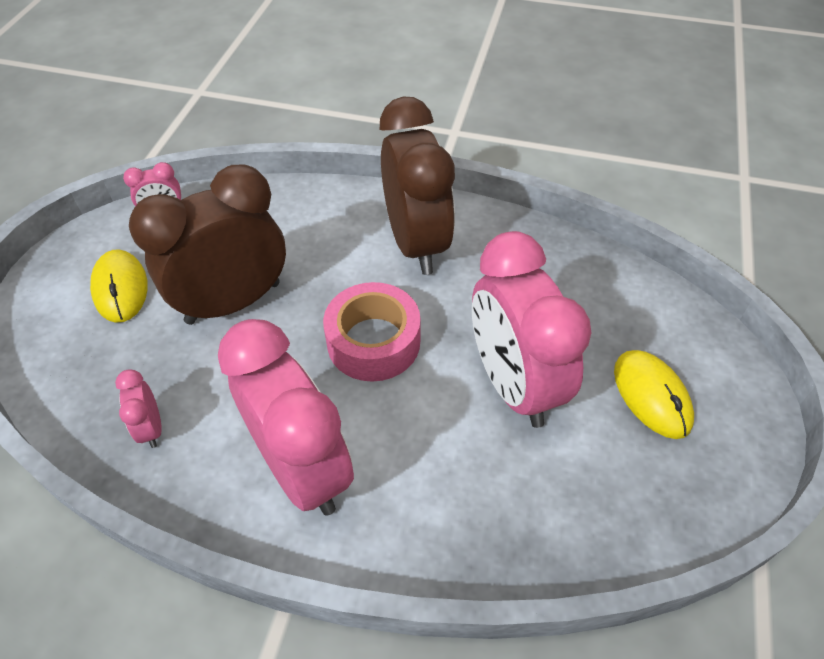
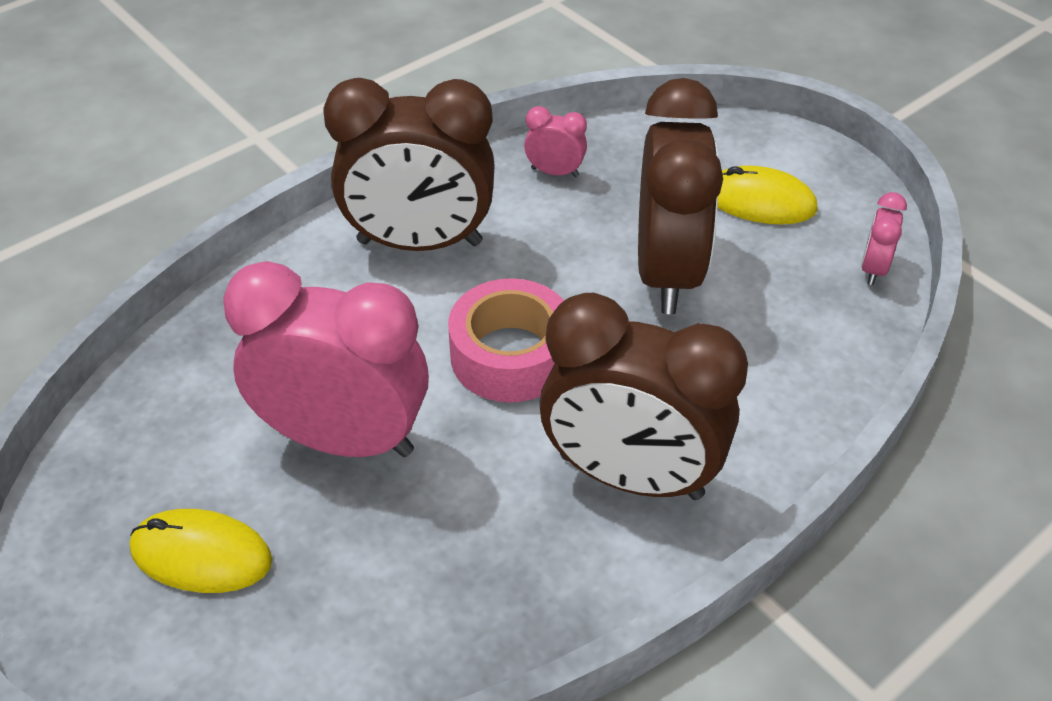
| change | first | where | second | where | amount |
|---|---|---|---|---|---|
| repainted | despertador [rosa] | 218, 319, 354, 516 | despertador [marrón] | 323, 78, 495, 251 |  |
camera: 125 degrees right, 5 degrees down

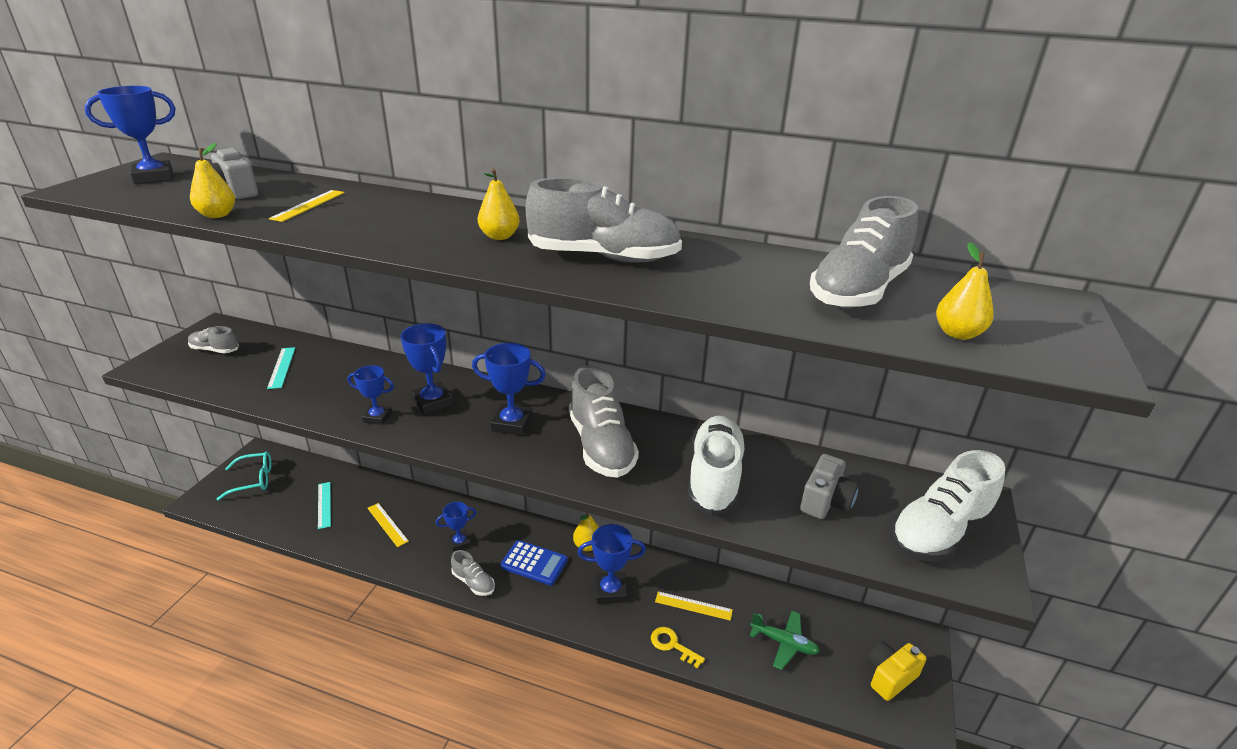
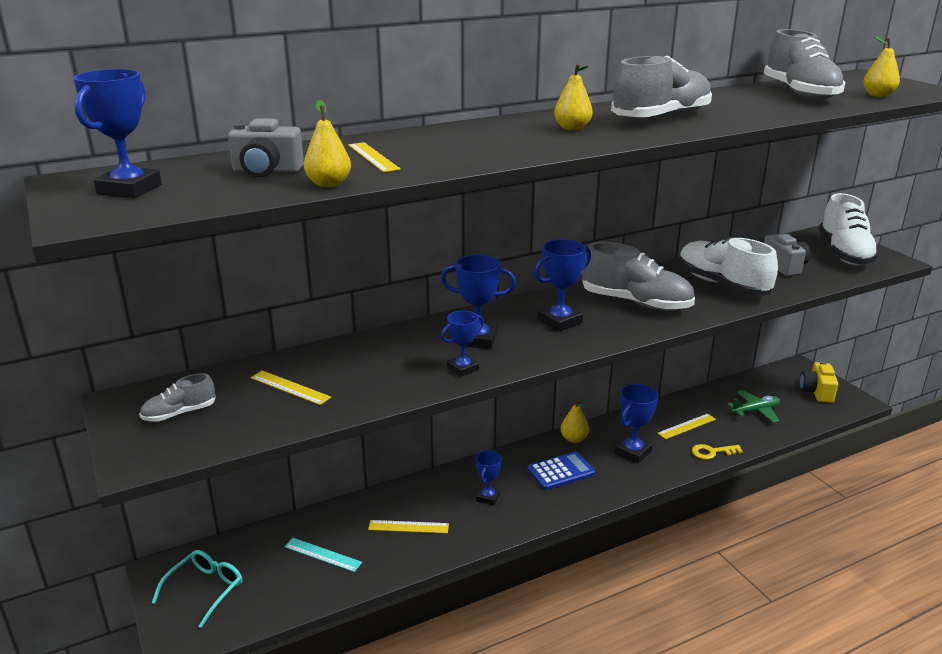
| change | first | where | second | where | amount |
|---|---|---|---|---|---|
| repainted | regla [turquesa] | 267, 347, 295, 389 | regla [amarillo] | 251, 370, 331, 405 |  |
| gone | zapato [gris] | 451, 550, 495, 596 |  |  |  |
camera: 45 degrees left, 5 degrees down

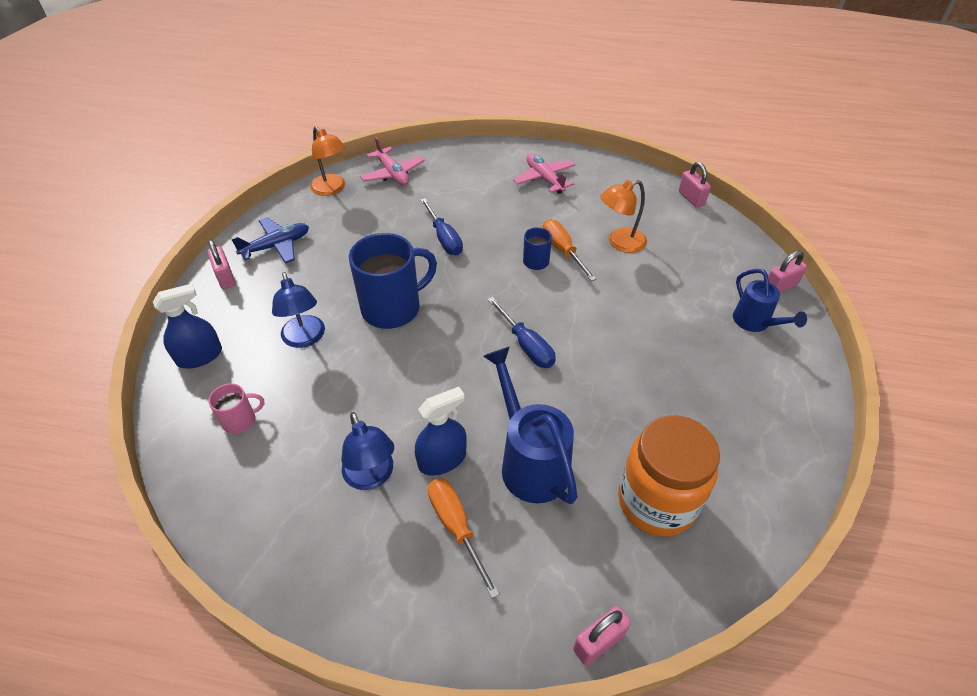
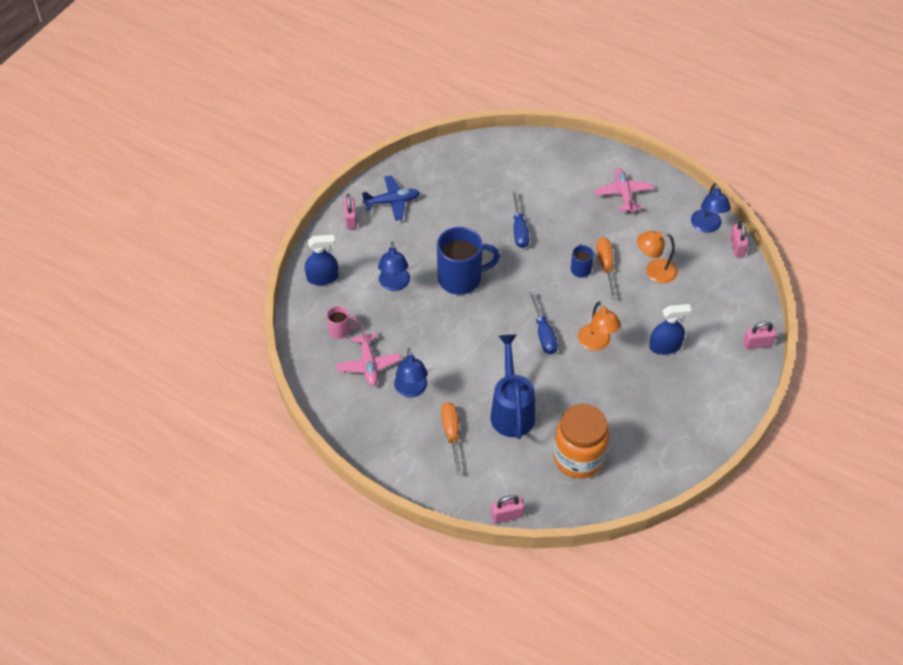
| change | first | where | second | where | amount |
|---|---|---|---|---|---|
| shifted | lámpara [naranja] | 310, 126, 346, 196 |  | 578, 301, 621, 351 |  |
| shifted | avión [rosa] | 360, 137, 425, 185 |  | 336, 326, 401, 386 |  |
| gone | regadera [azul] | 733, 269, 807, 332 |  |  |  |
| shifted | pulverizador [azul] | 415, 387, 467, 476 |  | 649, 304, 691, 355 |  |
| new |  |  | lámpara [azul] | 691, 183, 731, 233 |  |
camera: 20 degrees right, 5 degrees up

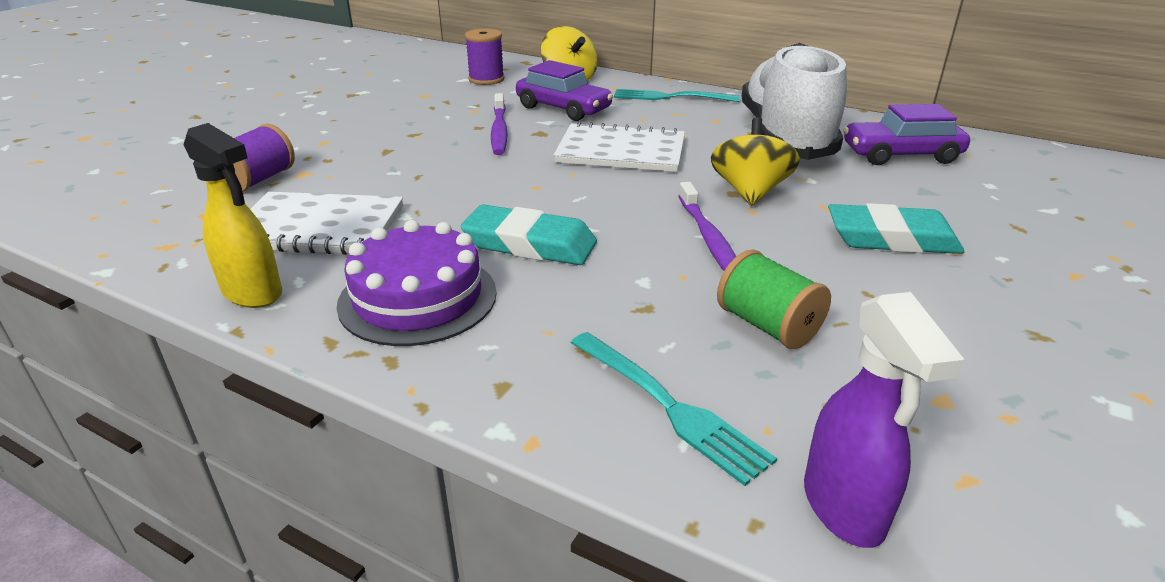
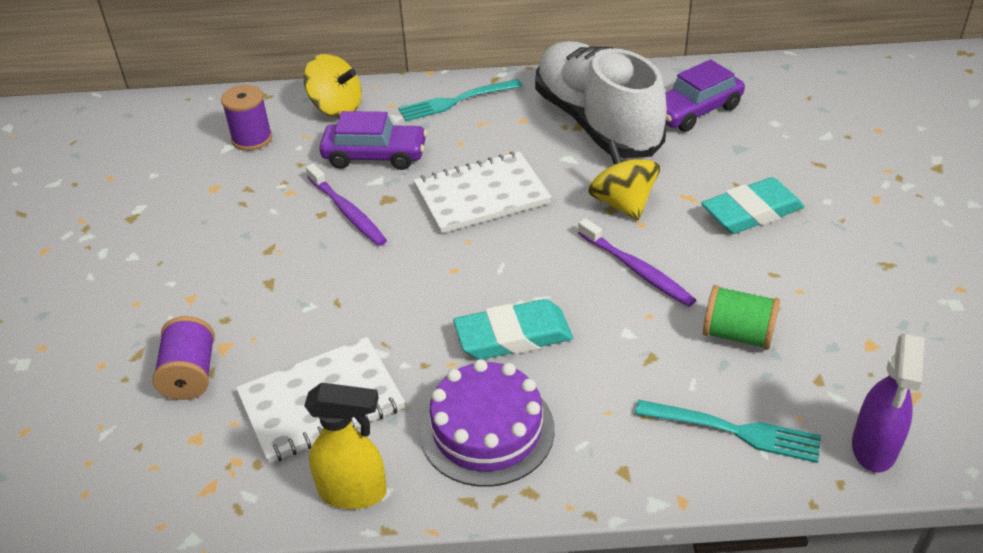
| change | first | where | second | where | amount |
|---|---|---|---|---|---|
| rotated | pulverizador [morado] | 804, 292, 965, 548 |  | 852, 334, 925, 473 | 60 degrees clockwise |
camera: 30 degrees left, 10 degrees up

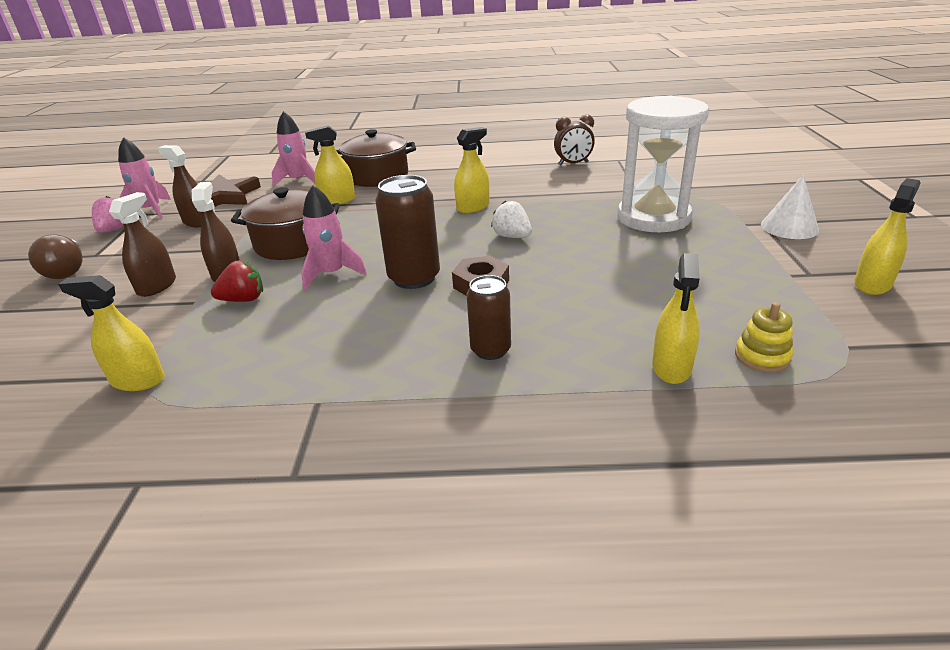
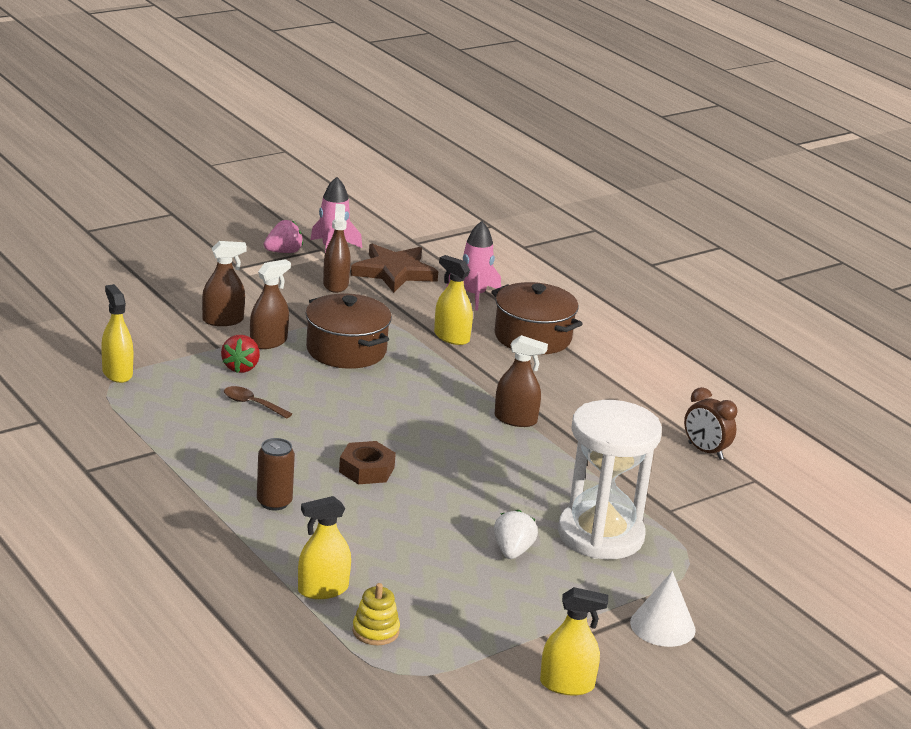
| change | first | where | second | where | amount |
|---|---|---|---|---|---|
| repainted | pulverizador [amarillo] | 454, 127, 489, 213 | pulverizador [marrón] | 495, 335, 548, 427 |  |
| gone | lata [marrón] | 375, 175, 440, 289 |  |  |  |
| gone | cohete [rosa] | 301, 185, 367, 290 |  |  |  |
| shifted | fresa [blanco] | 491, 200, 532, 238 |  | 494, 510, 538, 559 |  |
| gone | bombilla [marrón] | 28, 234, 83, 279 |  |  |  |
| rotated | fresa [rojo] | 211, 260, 263, 302 |  | 221, 335, 260, 373 | 60 degrees clockwise |
| new |  |  | cuchara [marrón] | 224, 386, 292, 419 |  |
camera: 50 degrees right, 5 degrees down

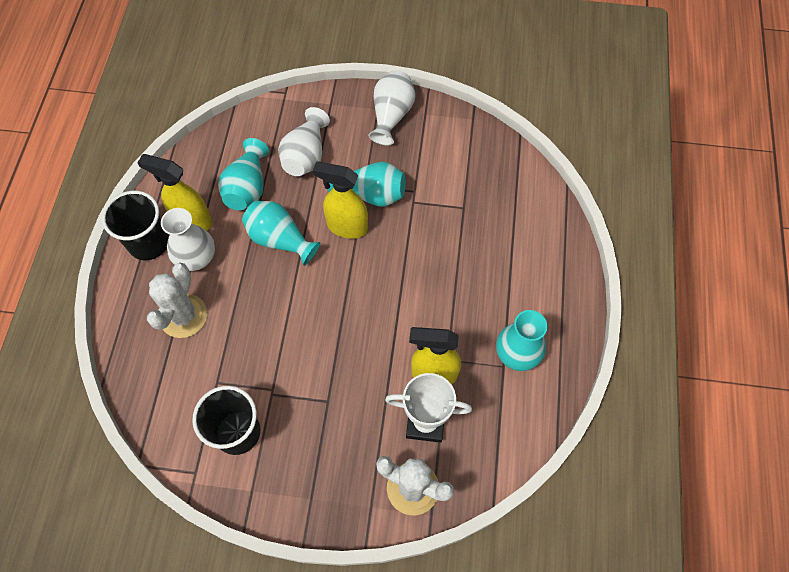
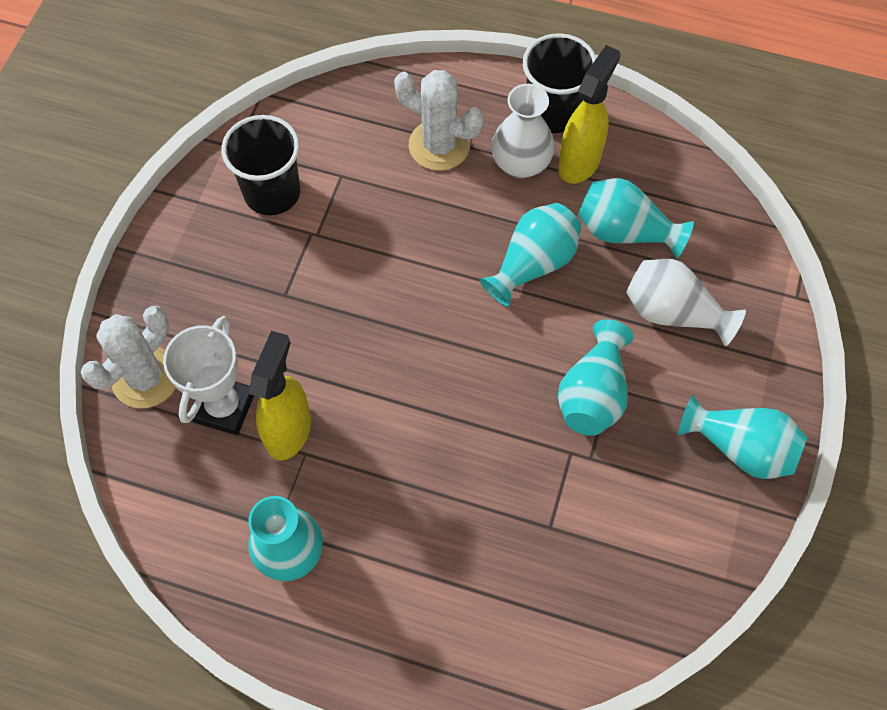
| change | first | where | second | where | amount |
|---|---|---|---|---|---|
| repainted | florero [blanco] | 368, 70, 415, 145 | florero [turquesa] | 678, 395, 808, 479 |  |
| gone | pulverizador [amarillo] | 313, 161, 368, 239 |  |  |  |
camera: 100 degrees right, 0 degrees up

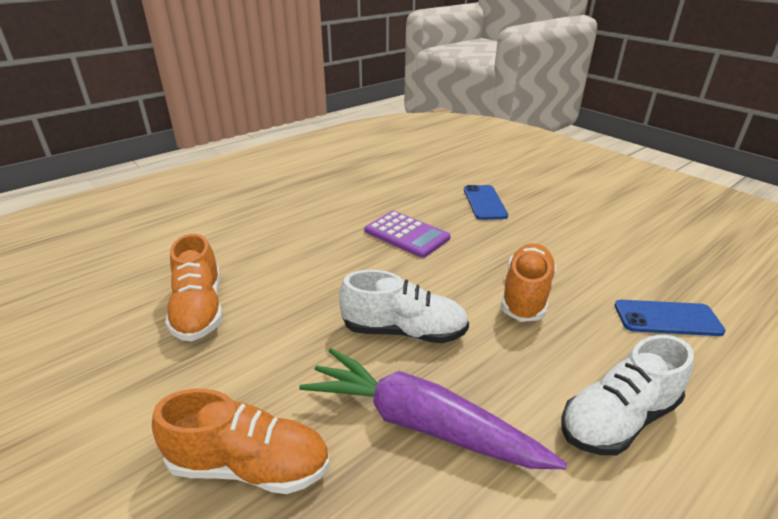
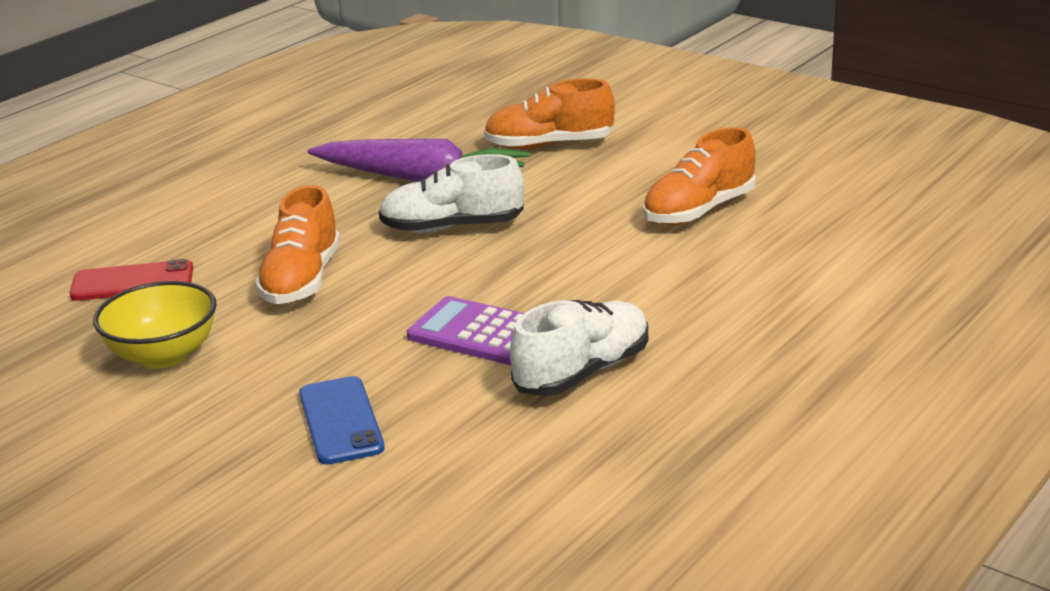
| change | first | where | second | where | amount |
|---|---|---|---|---|---|
| rotated | zapato [naranja] | 165, 234, 223, 341 |  | 643, 127, 756, 225 | 105 degrees counterclockwise |
| repainted | móvil [azul] | 614, 300, 726, 336 | móvil [rojo] | 70, 259, 193, 301 |  |
| shifted | zapato [blanco] | 561, 335, 694, 455 |  | 510, 300, 648, 396 |  |
| new |  |  | cuenco [amarillo] | 93, 281, 217, 368 |  |
camera: 170 degrees right, 5 degrees down

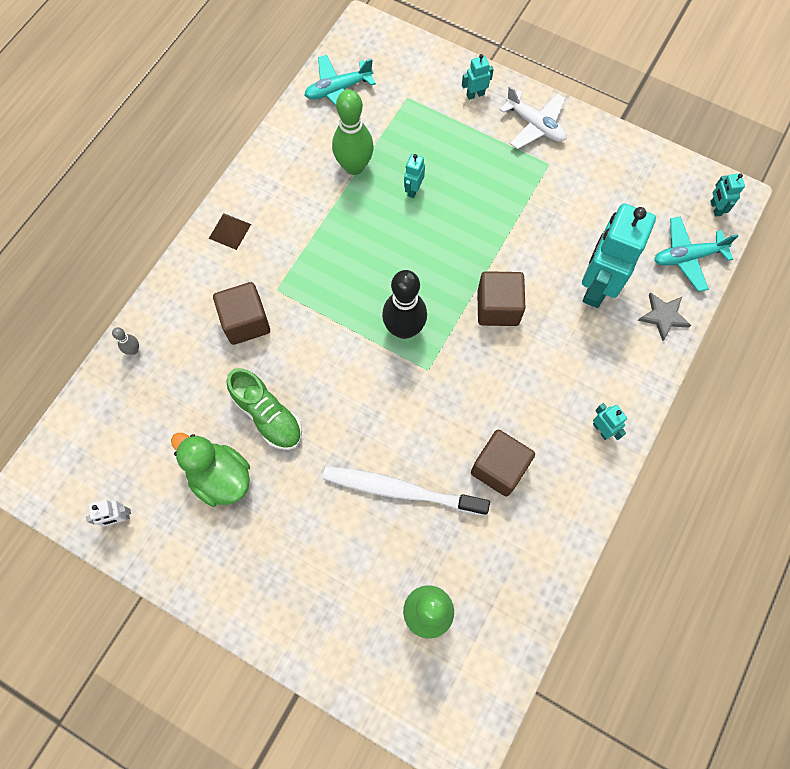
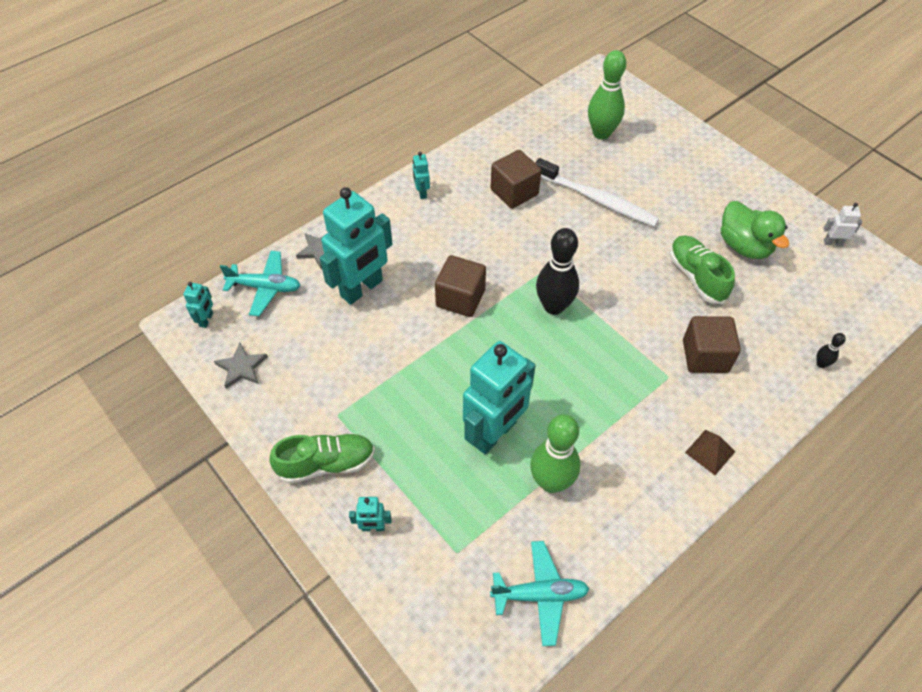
| change | first | where | second | where | amount |
|---|---|---|---|---|---|
| swapped | avión [blanco] | 500, 86, 567, 149 | zapato [verde] | 269, 433, 375, 484 |  |
| scaled | robot [turquesa] | 404, 154, 425, 198 |  | 463, 341, 536, 454 | x2.36 |
| repainted | bolo [gris] | 112, 327, 139, 355 | bolo [negro] | 816, 333, 846, 368 |  |
| new |  |  | estrella [gris] | 214, 343, 268, 389 |  |
camera: 160 degrees left, 15 degrees down

